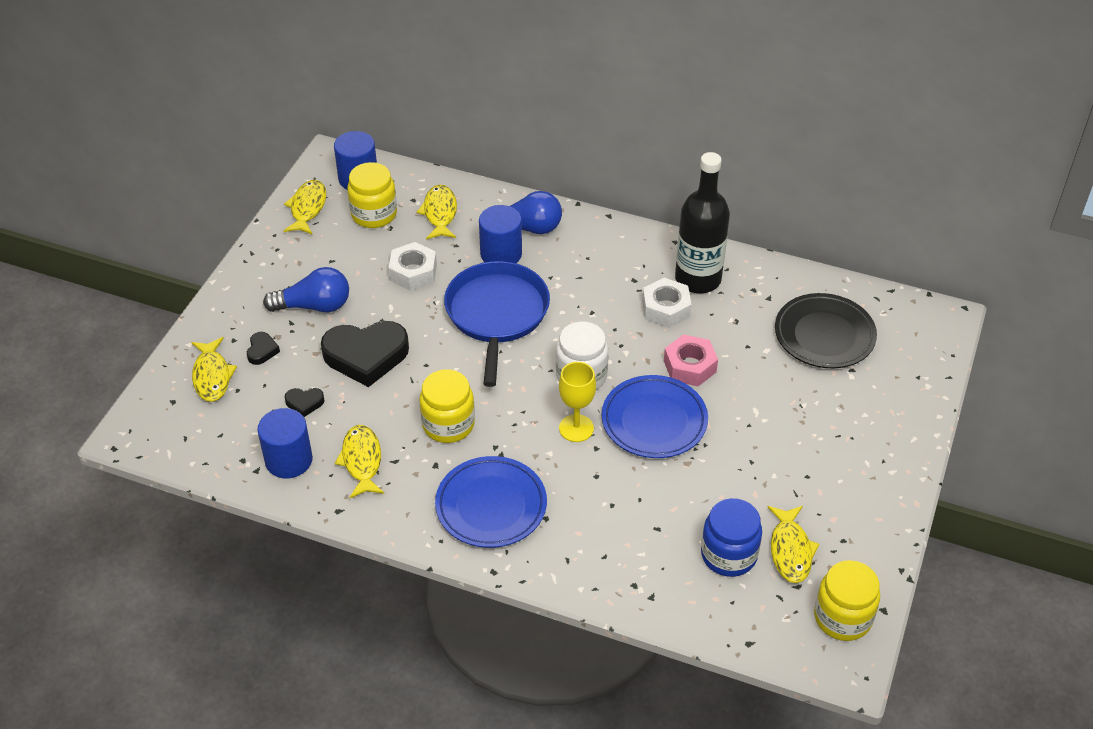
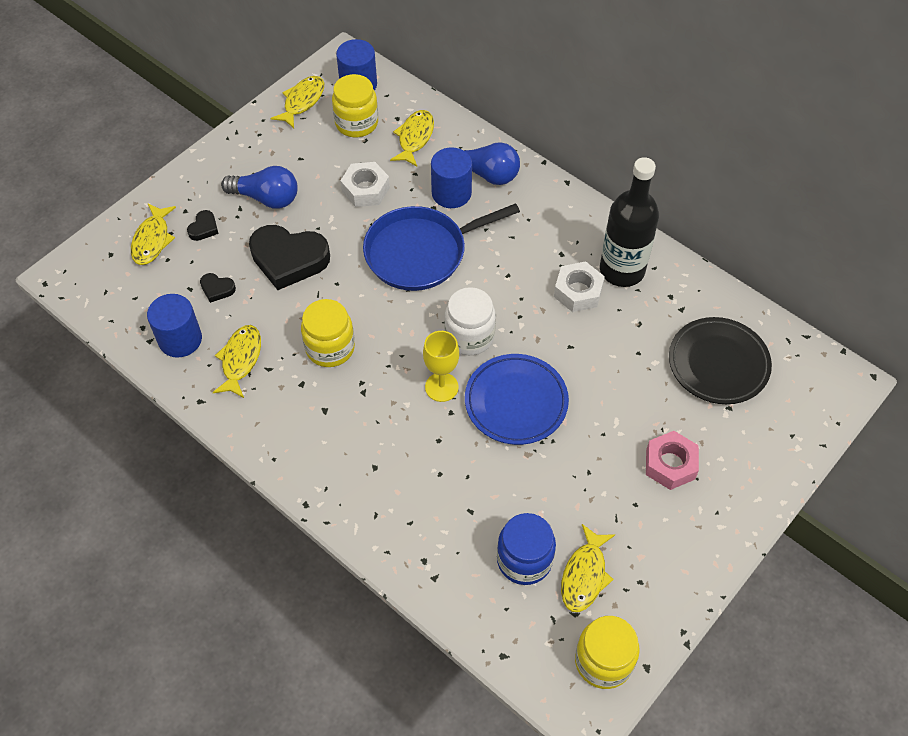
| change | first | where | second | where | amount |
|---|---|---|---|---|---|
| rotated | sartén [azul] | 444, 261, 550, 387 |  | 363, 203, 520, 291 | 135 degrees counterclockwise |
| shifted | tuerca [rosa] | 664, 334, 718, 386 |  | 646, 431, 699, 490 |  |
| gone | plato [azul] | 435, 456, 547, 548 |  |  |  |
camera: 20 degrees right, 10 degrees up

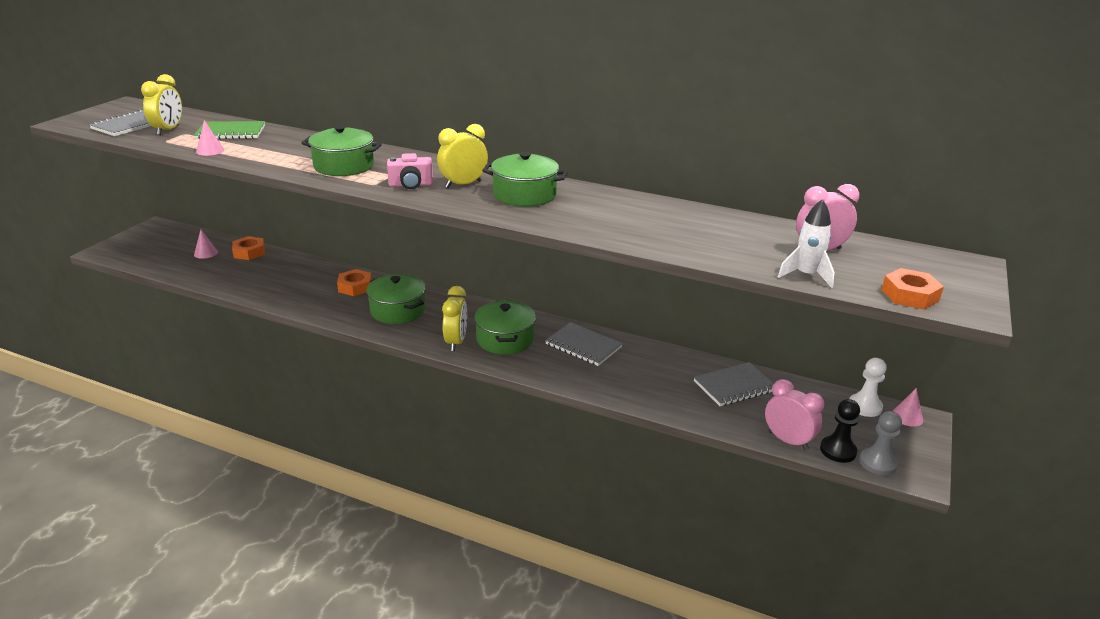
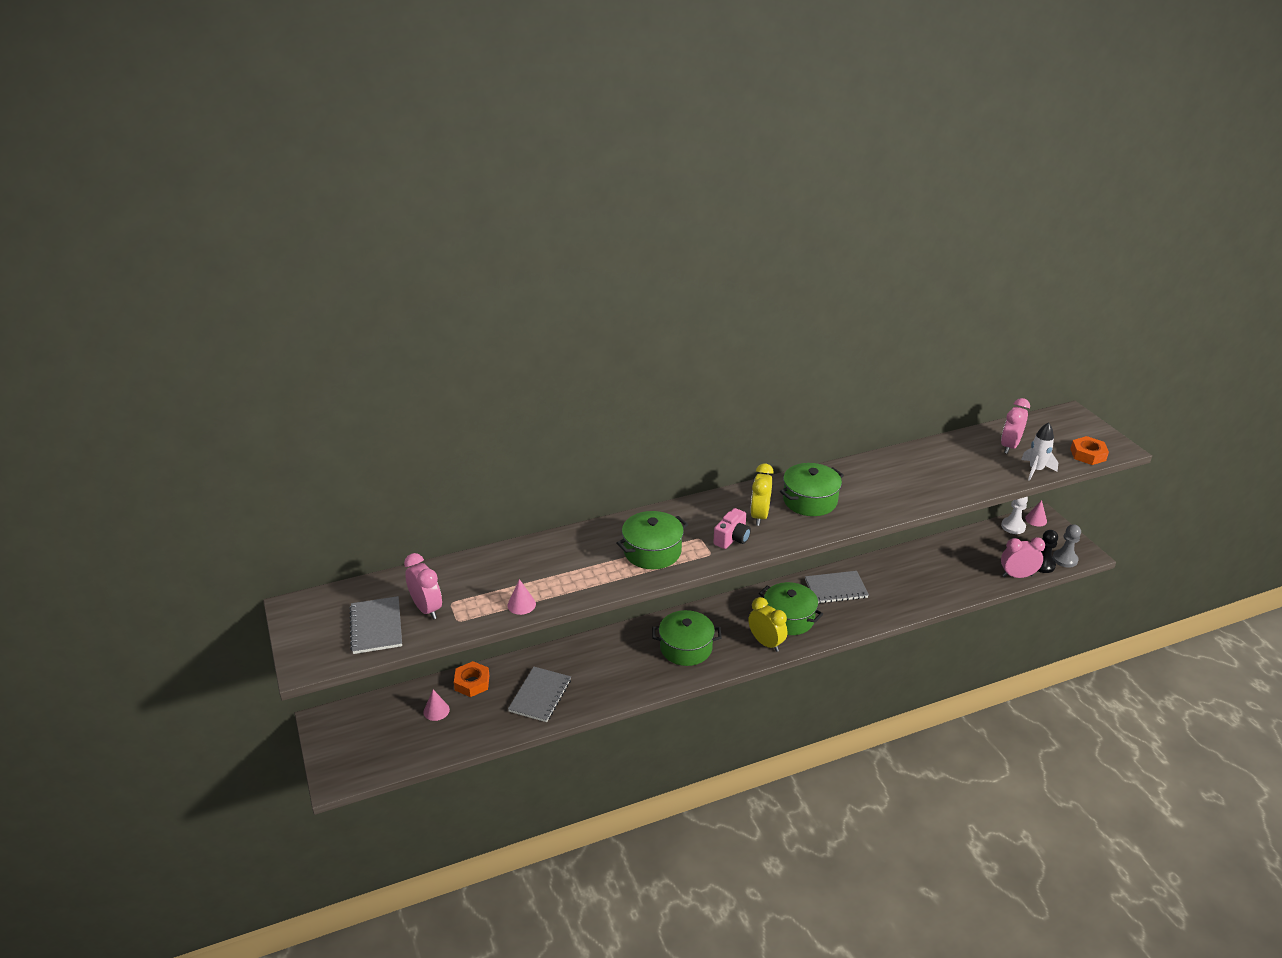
| change | first | where | second | where | amount |
|---|---|---|---|---|---|
| repainted | despertador [amarillo] | 141, 74, 182, 135 | despertador [rosa] | 404, 553, 442, 620 |  |
| gone | cuaderno [verde] | 194, 121, 265, 139 |  |  |  |
| gone | tuerca [naranja] | 337, 269, 372, 296 |  |  |  |
| shifted | cuaderno [gris] | 694, 362, 774, 406 |  | 508, 666, 571, 722 |  |
camera: 45 degrees left, 5 degrees up

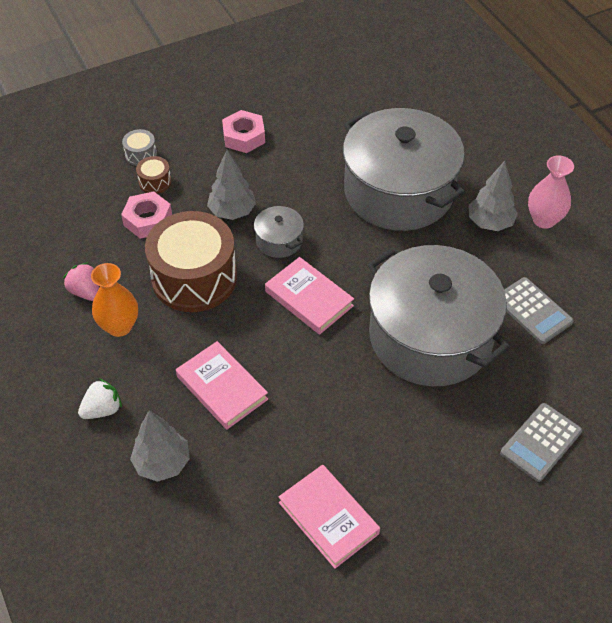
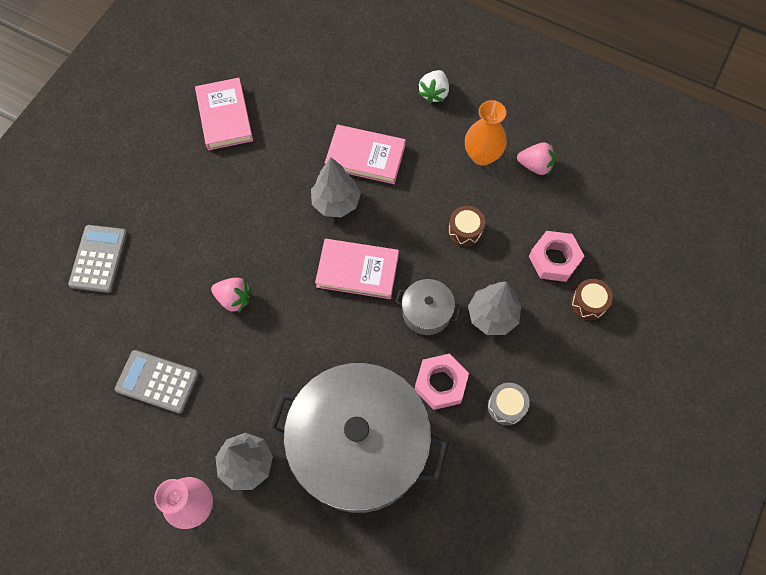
| change | first | where | second | where | amount |
|---|---|---|---|---|---|
| shifted | tuerca [rosa] | 222, 110, 265, 153 |  | 415, 354, 469, 410 |  |
| shifted | tambor [gris] | 122, 129, 157, 166 |  | 488, 383, 530, 425 |  |
| scaled | tambor [marrón] | 145, 211, 237, 312 |  | 448, 206, 485, 247 | x0.41 |
| swapped | olla [gris] | 367, 245, 510, 386 | fresa [rosa] | 211, 278, 251, 313 |  |
| shifted | árbol [gris] | 130, 410, 190, 482 |  | 311, 157, 361, 217 |  |
| rotated | libro [rosa] | 279, 465, 380, 569 |  | 195, 78, 253, 150 | 60 degrees clockwise |
camera: 145 degrees right, 15 degrees up

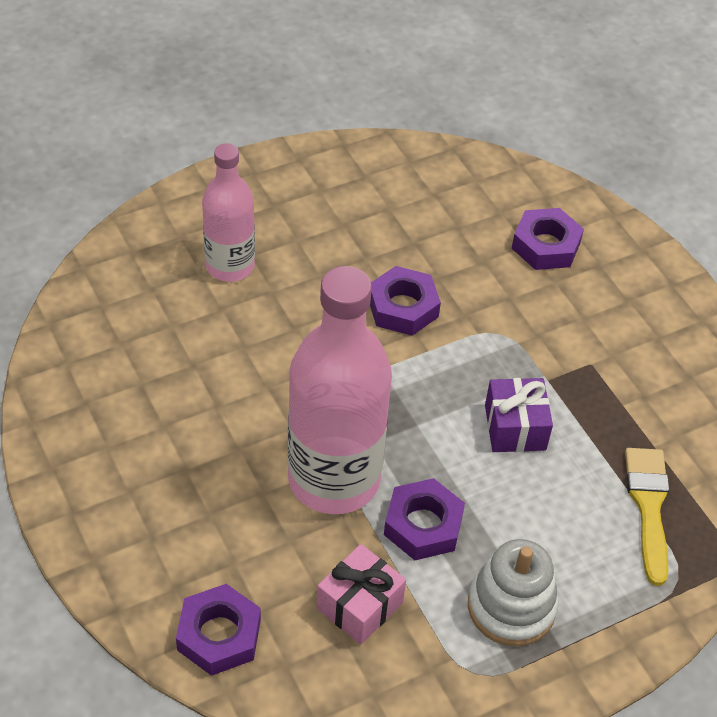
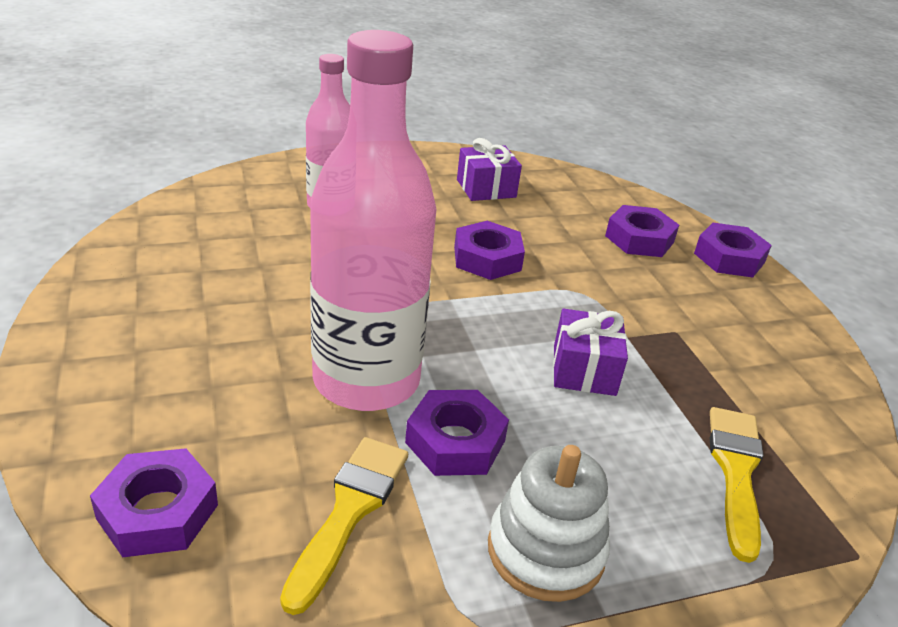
| change | first | where | second | where | amount |
|---|---|---|---|---|---|
| swapped | regalo [rosa] | 316, 544, 406, 645 | pincel [amarillo] | 280, 437, 408, 615 |  |
| new |  |  | regalo [morado] | 457, 138, 522, 201 |  |
| new |  |  | tuerca [morado] | 694, 223, 772, 278 |  |
camera: 10 degrees right, 15 degrees down

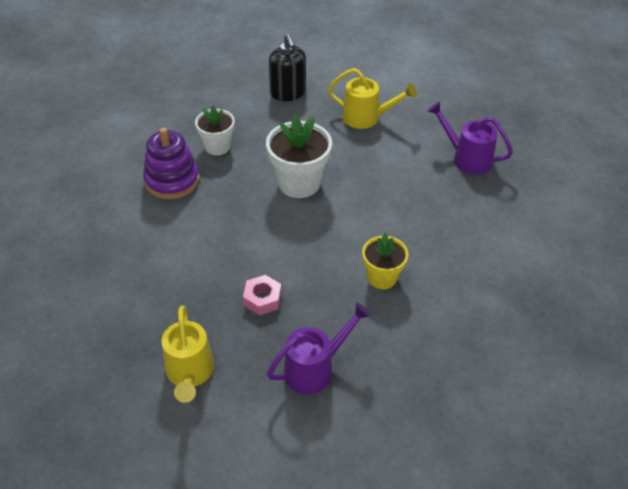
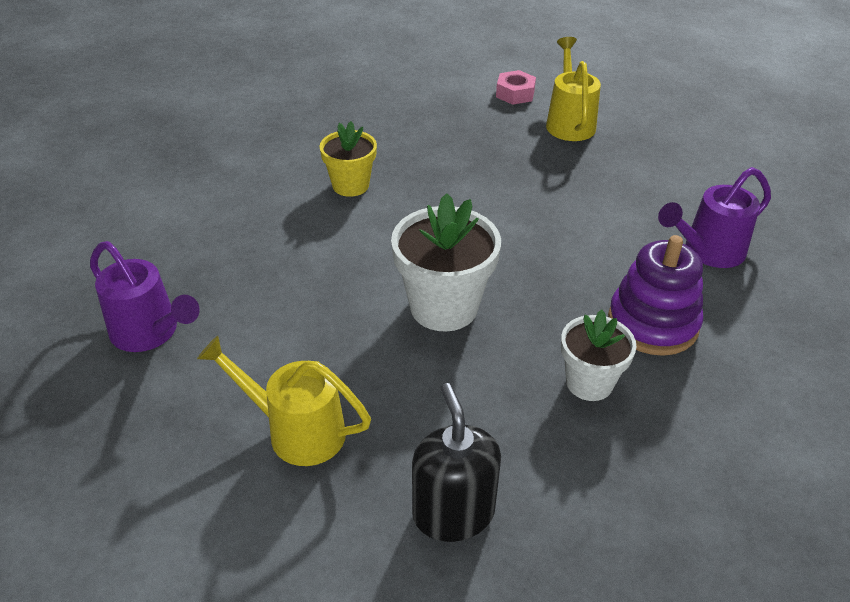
| change | first | where | second | where | amount |
|---|---|---|---|---|---|
| shifted | tuerca [rosa] | 243, 275, 281, 316 |  | 496, 70, 536, 105 |  |
| shifted | regadera [morado] | 267, 303, 371, 394 |  | 658, 167, 771, 268 |  |
camera: 175 degrees left, 5 degrees down

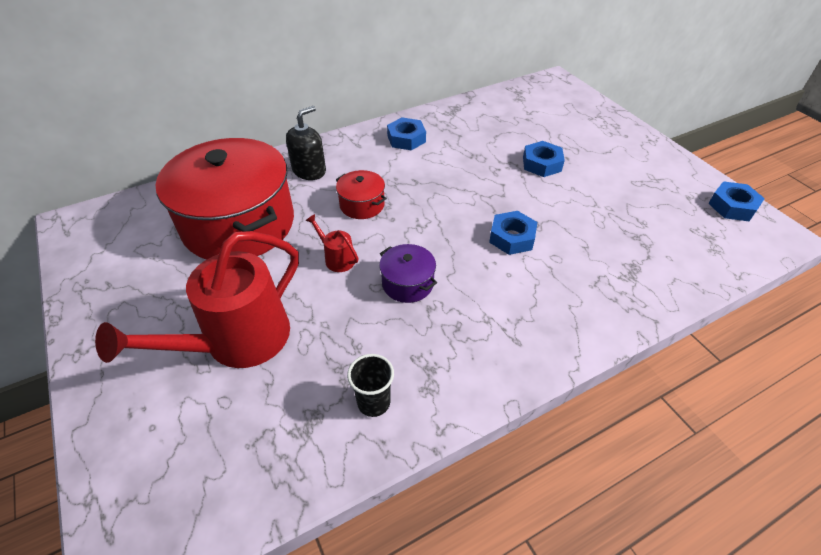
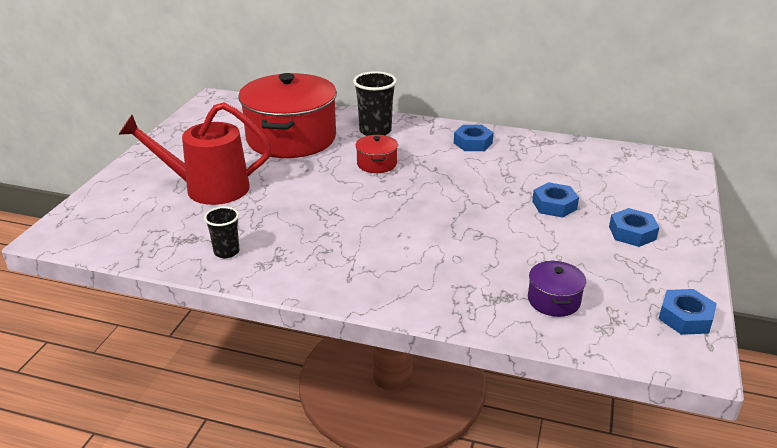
| change | first | where | second | where | amount |
|---|---|---|---|---|---|
| swapped | dispensador de jabón [negro] | 286, 106, 326, 180 | vaso [negro] | 353, 71, 397, 136 |  |
| shifted | tuerca [azul] | 489, 211, 537, 255 |  | 609, 208, 659, 247 |  |
| gone | regadera [rojo] | 305, 214, 358, 272 |  |  |  |
| shifted | olla [morado] | 379, 244, 437, 303 |  | 528, 261, 586, 317 |  |
camera: 45 degrees right, 15 degrees down

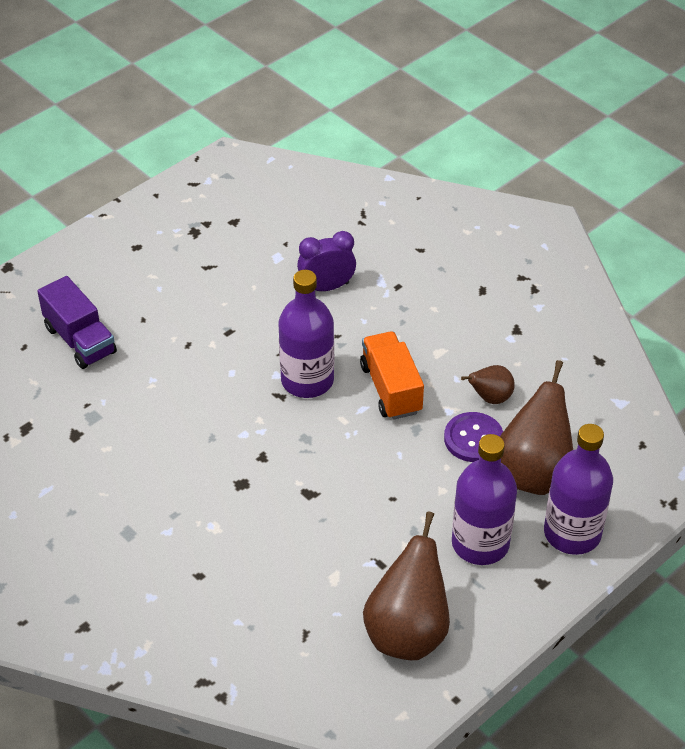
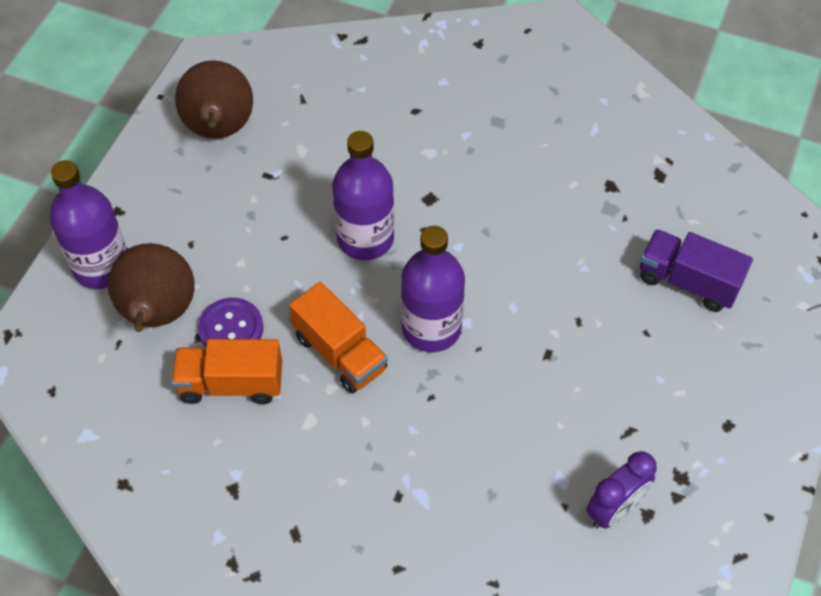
| change | first | where | second | where | amount |
|---|---|---|---|---|---|
| shifted | despertador [morado] | 297, 231, 356, 291 |  | 586, 451, 657, 529 |  |
| swapped | pera [marrón] | 461, 365, 515, 404 | camión [naranja] | 171, 339, 282, 404 |  |
| shifted | botella [morado] | 452, 434, 517, 565 |  | 332, 131, 394, 260 |  |
camera: 155 degrees right, 10 degrees up

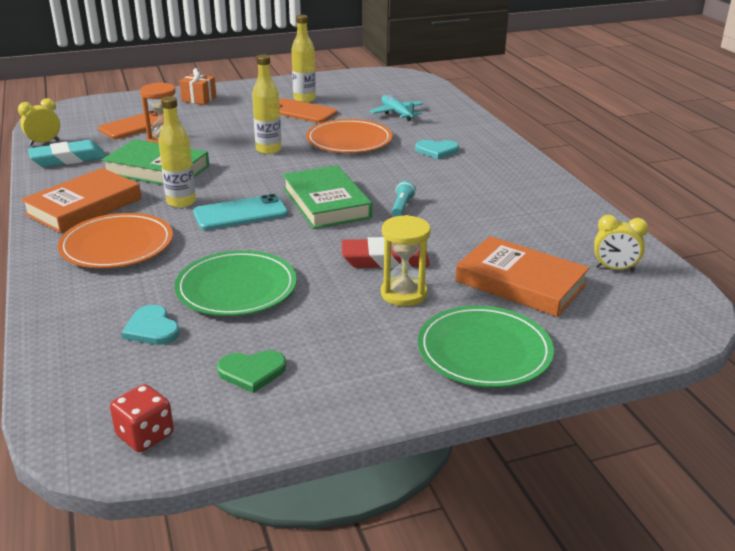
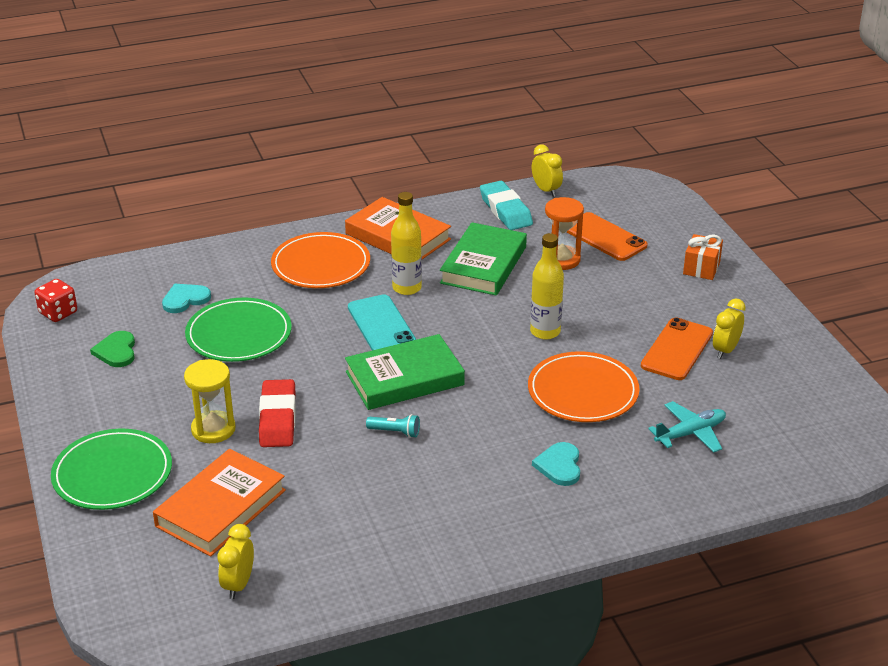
| change | first | where | second | where | amount |
|---|---|---|---|---|---|
| swapped | botella [amarillo] | 291, 15, 316, 103 | despertador [amarillo] | 713, 298, 746, 359 |  |
camera: 90 degrees right, 5 degrees up

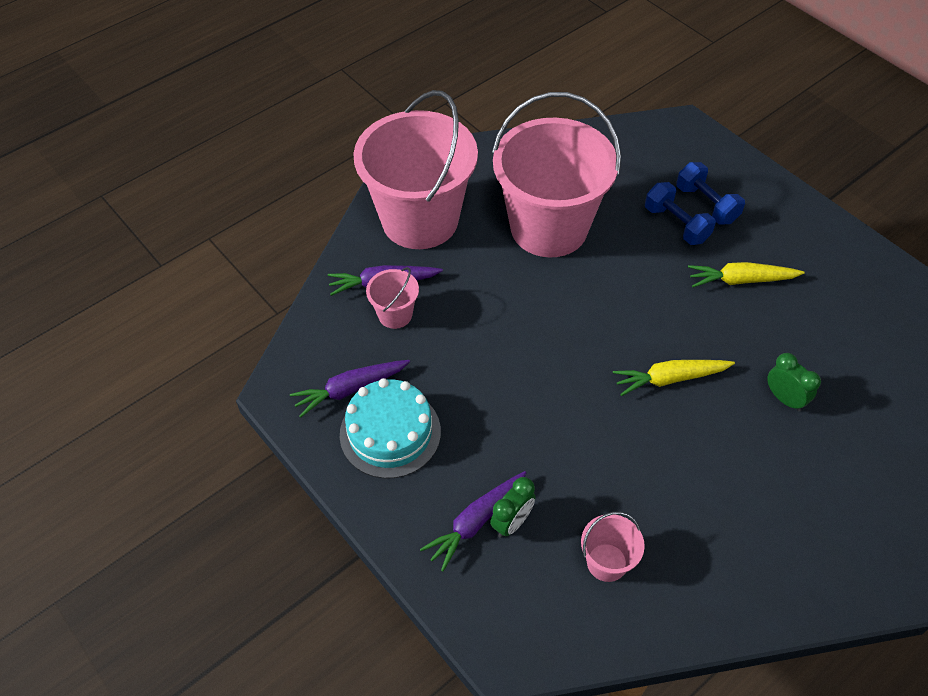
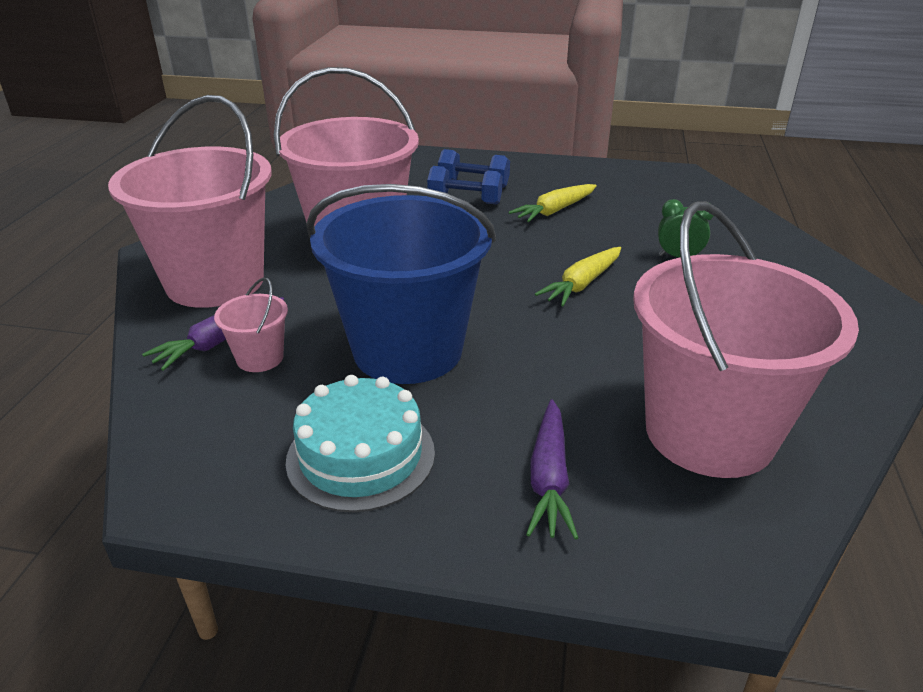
| change | first | where | second | where | amount |
|---|---|---|---|---|---|
| gone | zanahoria [morado] | 290, 360, 410, 418 |  |  |  |
| gone | despertador [verde] | 490, 477, 536, 538 |  |  |  |
| scaled | balde [rosa] | 581, 512, 645, 582 |  | 633, 202, 859, 478 | x2.41 |
| new |  |  | balde [azul] | 306, 184, 496, 384 |  |
camera: 40 degrees left, 20 degrees down

